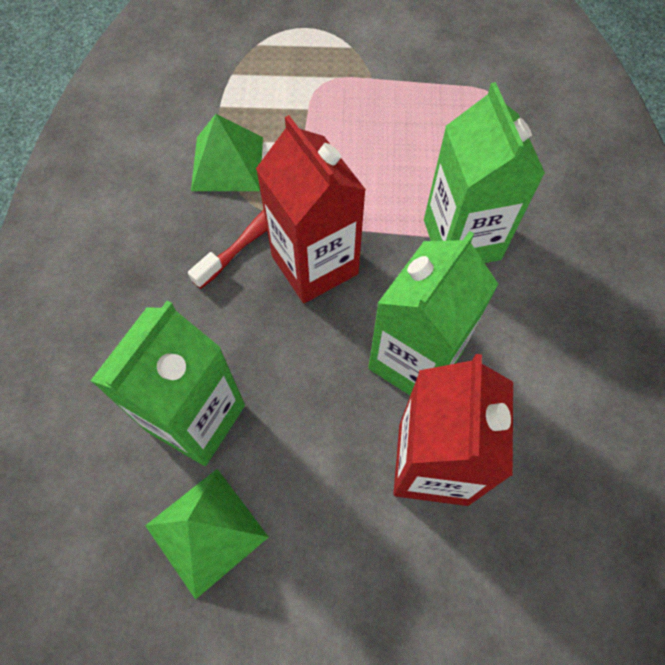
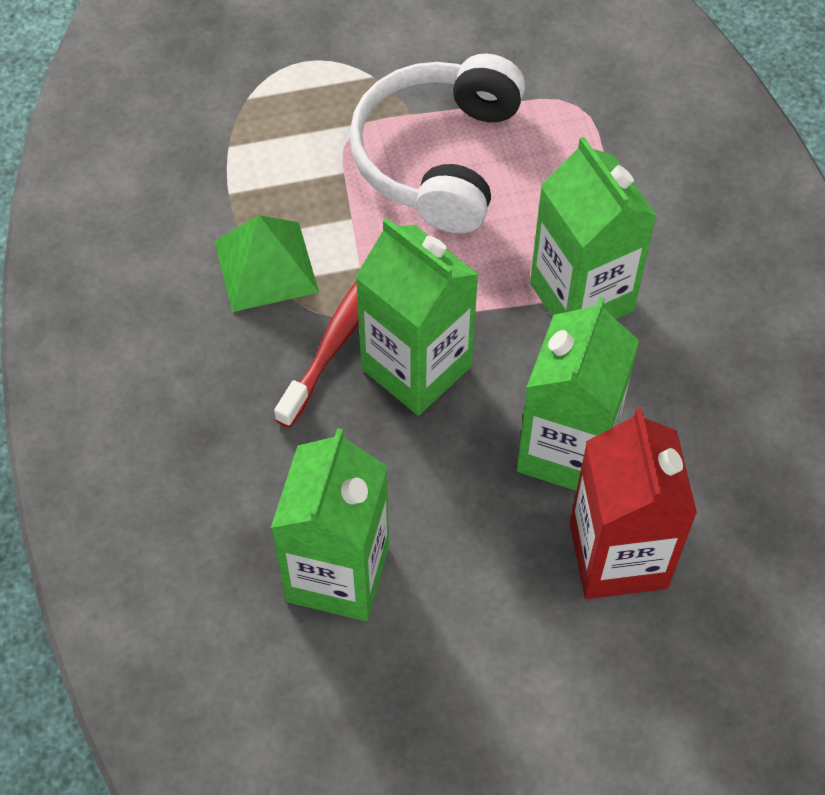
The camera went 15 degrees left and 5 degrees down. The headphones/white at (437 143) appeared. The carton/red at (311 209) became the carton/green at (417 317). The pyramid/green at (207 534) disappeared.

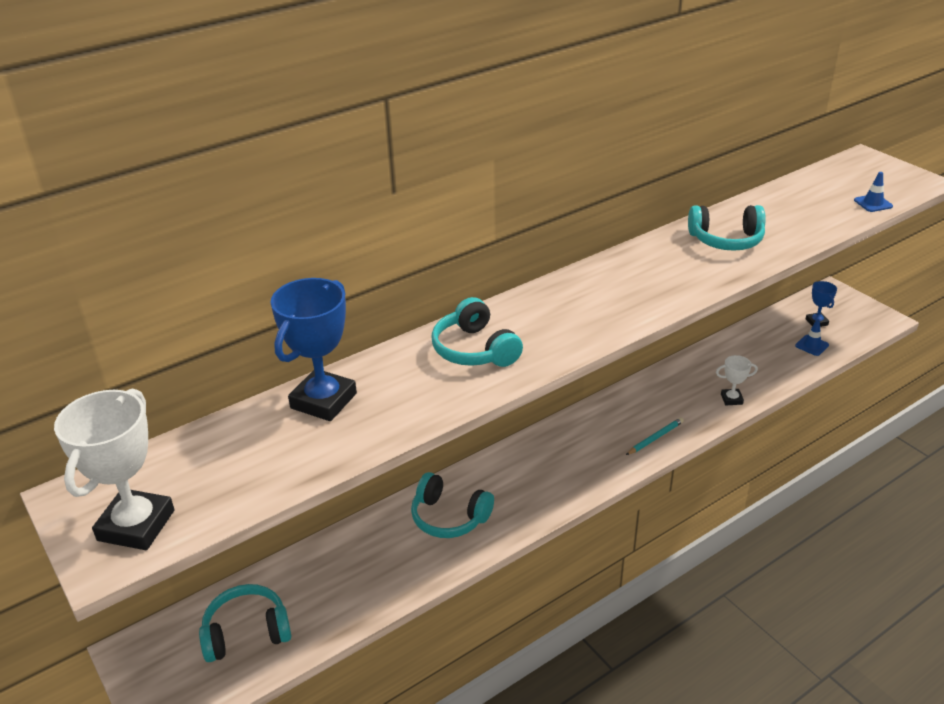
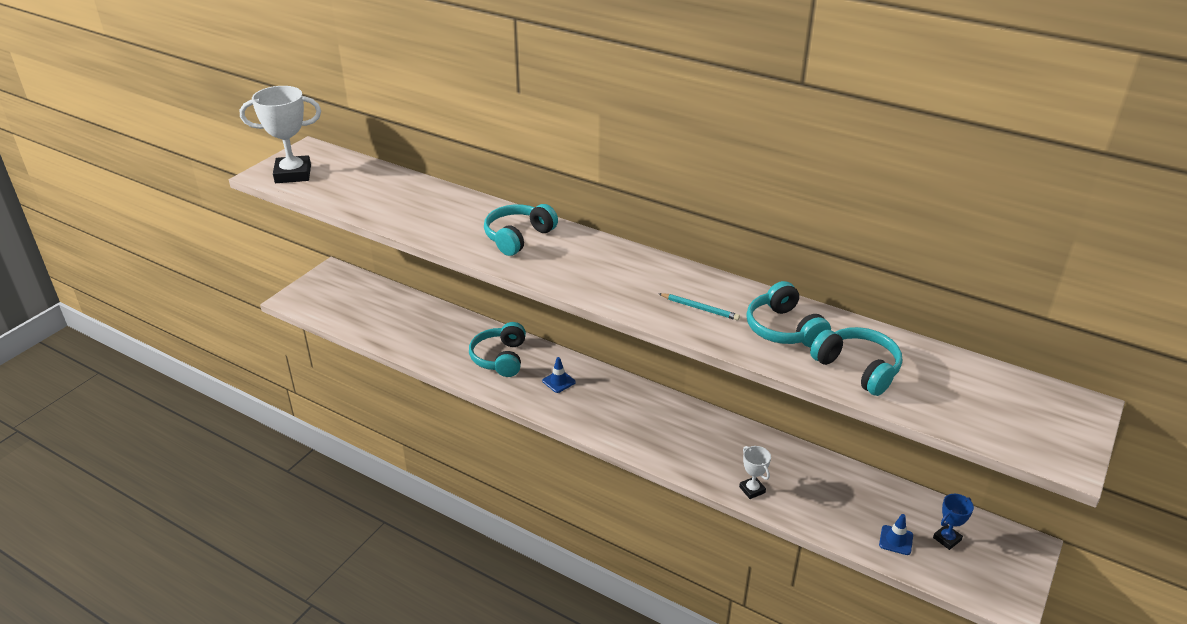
The camera went 65 degrees right and 0 degrees up. The traffic cone/blue moved from (873 192) to (559 375). The pencil/turquoise moved from (655 436) to (699 307). The headphones/turquoise moved from (245 623) to (856 361). The trophy/blue at (314 349) disappeared.

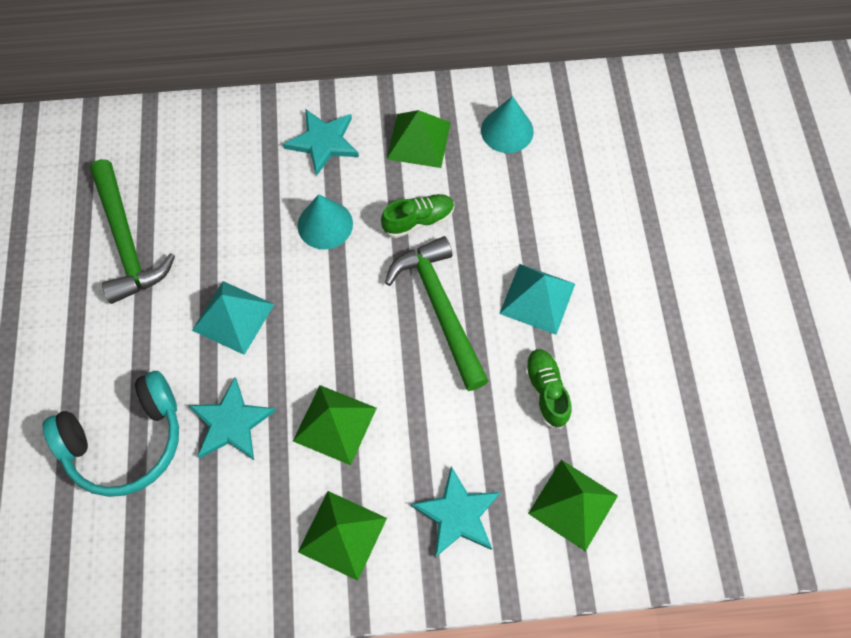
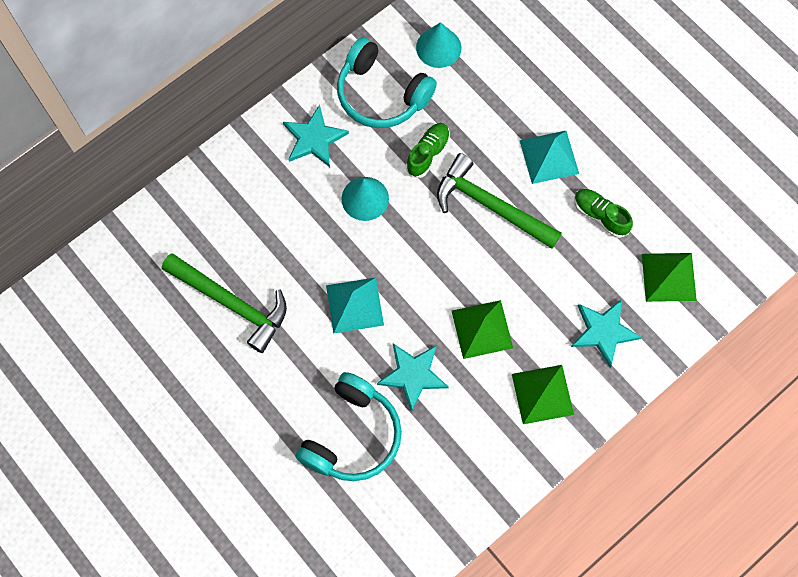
The camera went 35 degrees left and 5 degrees up. The pyramid/green at (419 139) was replaced by the headphones/turquoise at (387 82).

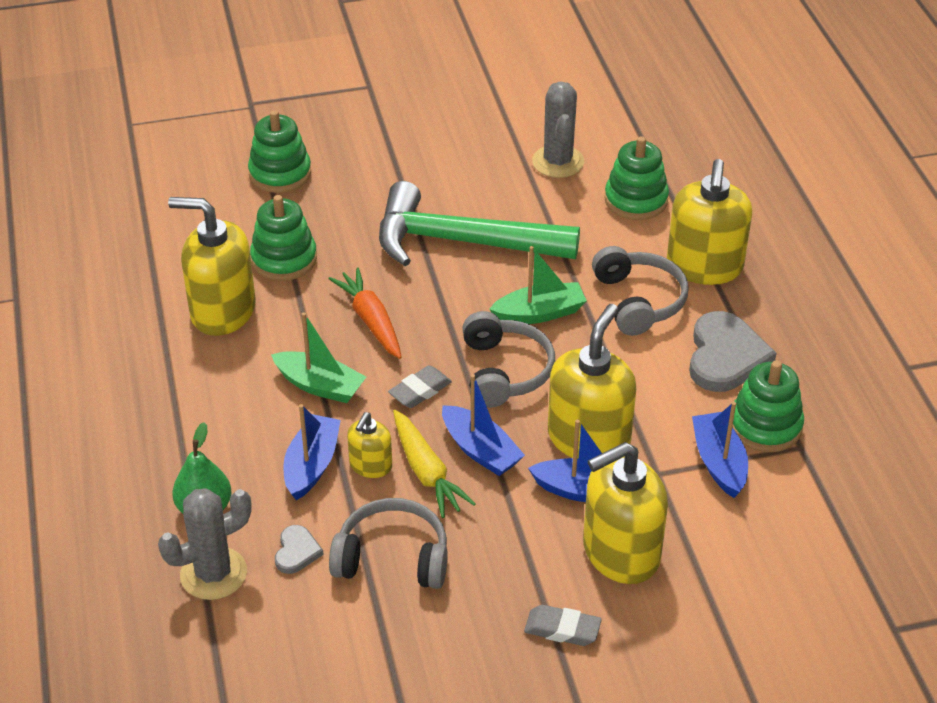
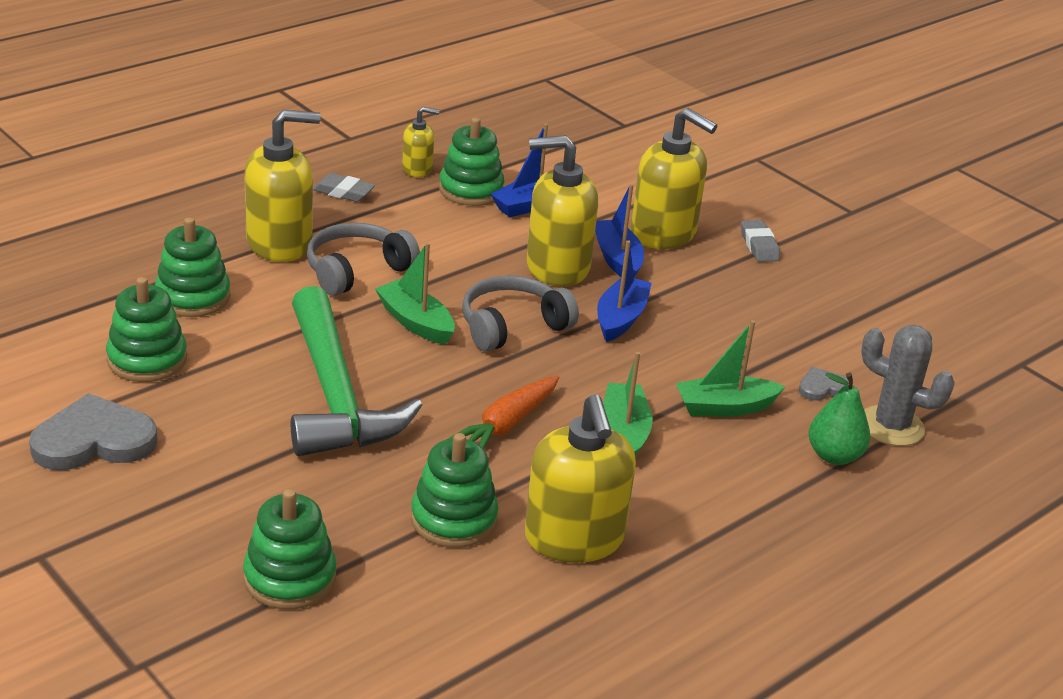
The camera went 120 degrees left and 10 degrees down. The heart/grey moved from (733 351) to (93 431). The cactus/grey at (558 129) was replaced by the stacking toy/green at (146 329). The eraser/grey moved from (420 386) to (344 187). The soap dispenser/yellow moved from (369 445) to (420 142). The boat/blue at (312 452) became the boat/green at (731 368). The headphones/grey at (388 543) disappeared. The carrot/yellow at (434 464) disappeared.

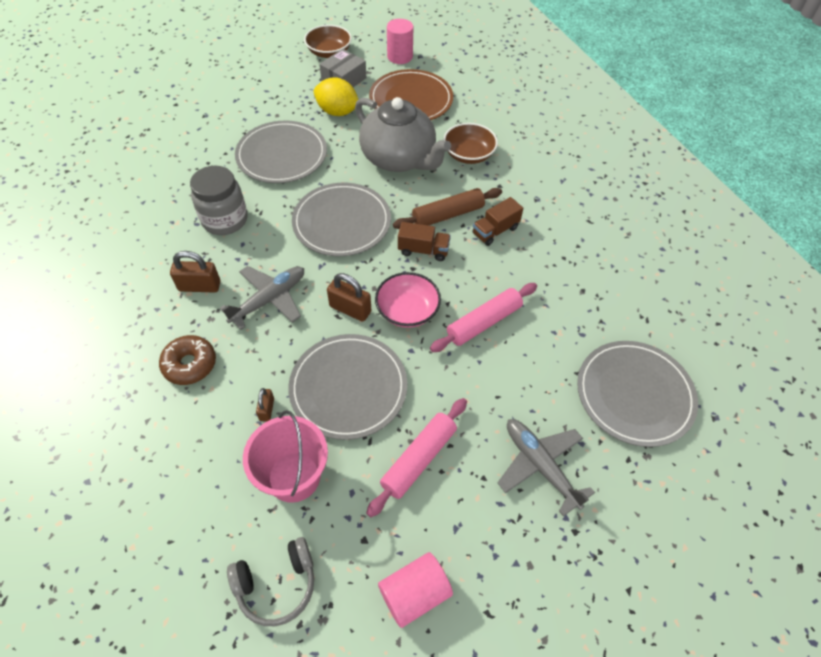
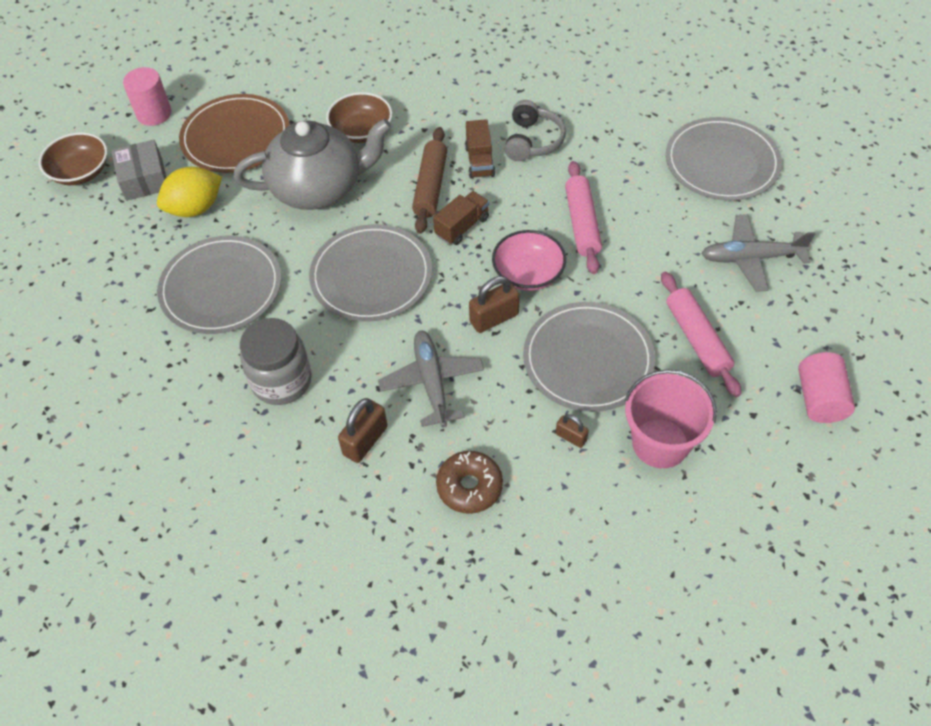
The camera went 55 degrees left and 0 degrees up. The headphones/grey moved from (270 581) to (535 130).

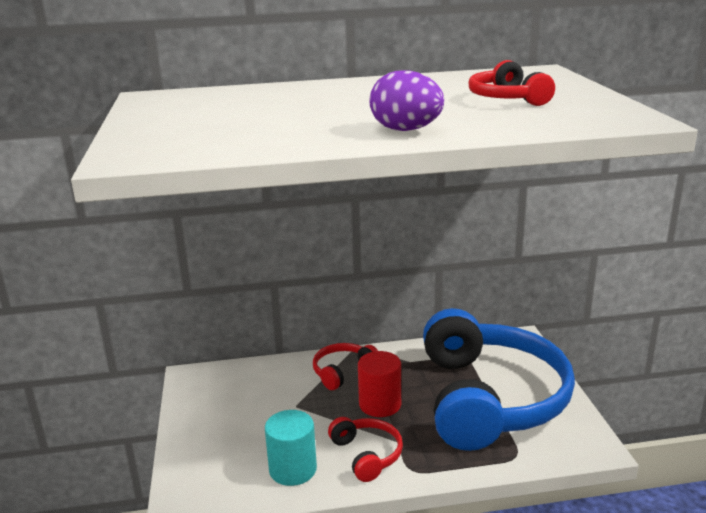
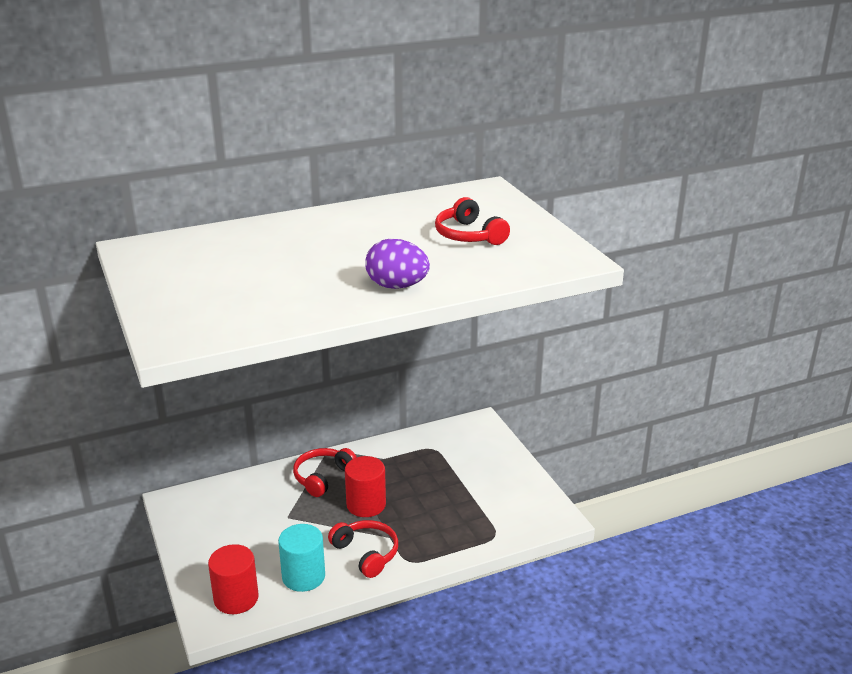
The camera went 15 degrees left and 5 degrees up. The cylinder/red at (233 579) appeared. The headphones/blue at (499 379) disappeared.

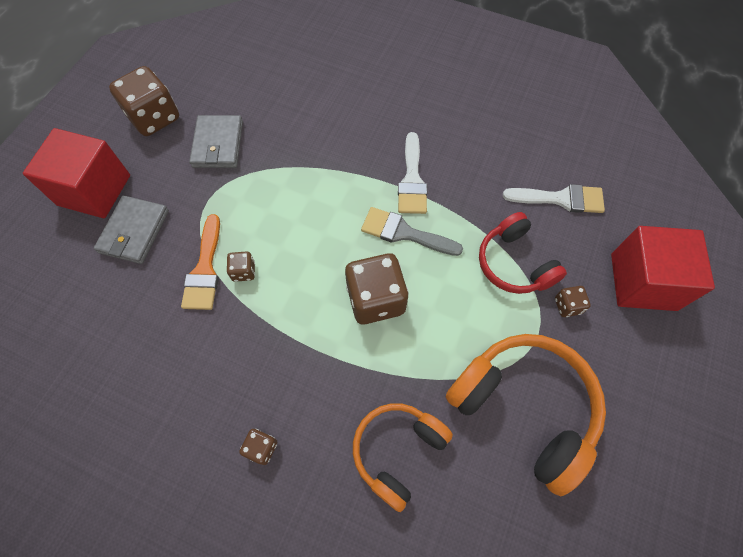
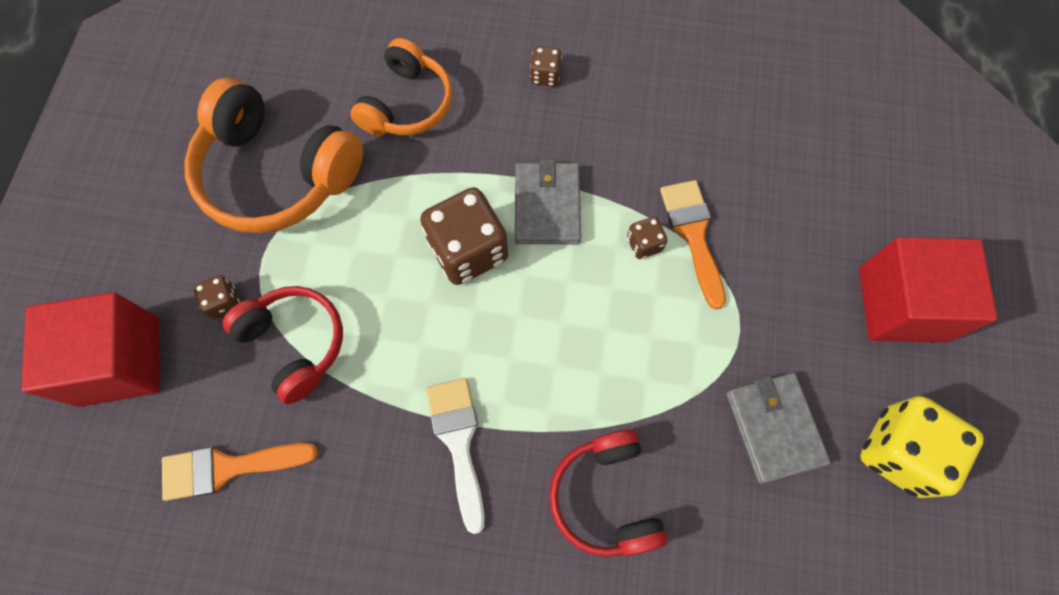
The camera went 165 degrees right and 5 degrees up. The brush/white at (554 198) became the brush/orange at (240 472). The wallet/grey moved from (131 230) to (548 201). The headphones/red at (608 493) appeared. The dice/brown at (144 101) became the dice/yellow at (922 447). The brush/grey at (412 231) disappeared.

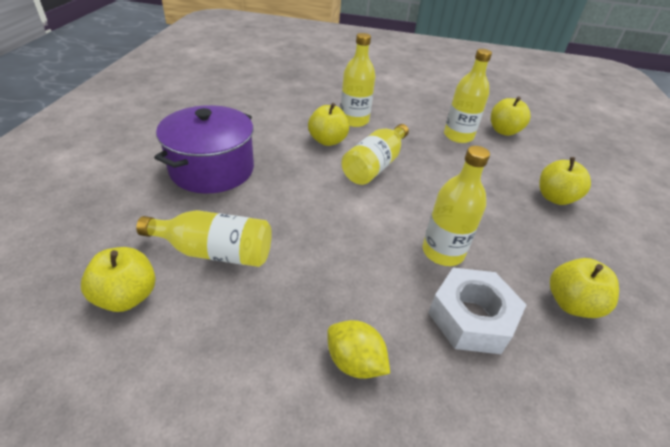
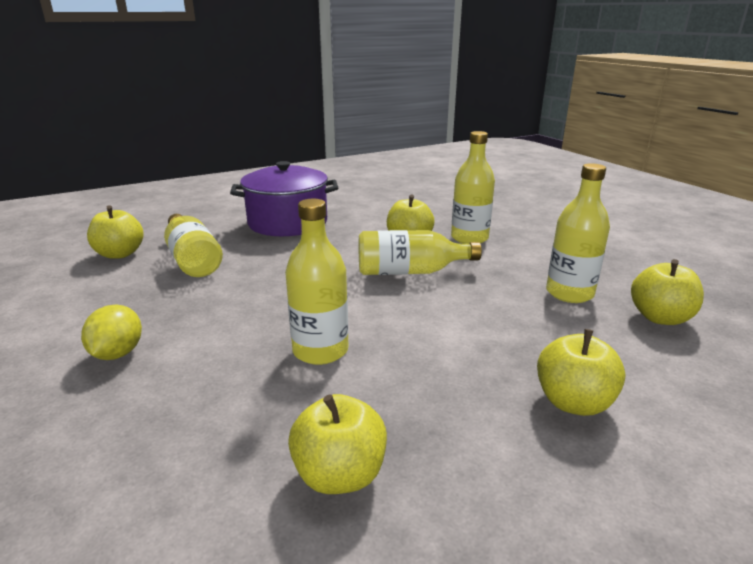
The camera went 55 degrees right and 15 degrees down. The nut/white at (477 311) disappeared.

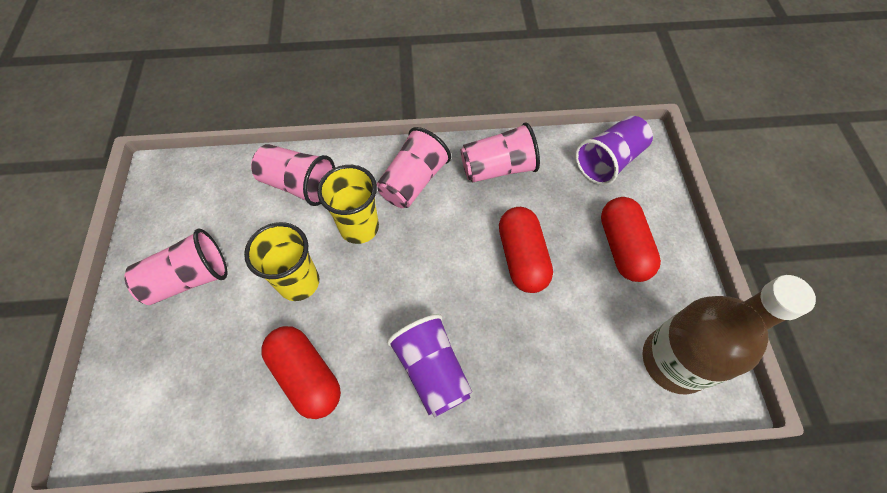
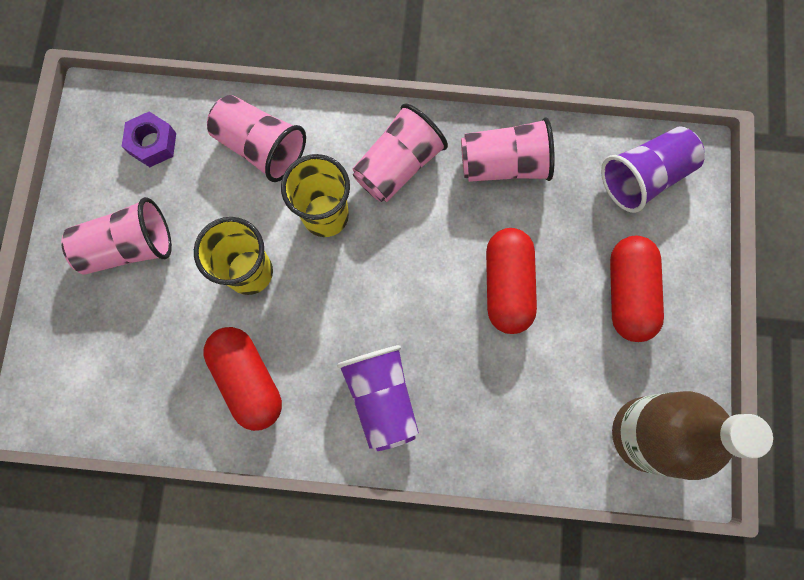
The camera went 10 degrees right and 15 degrees up. The nut/purple at (149 139) appeared.

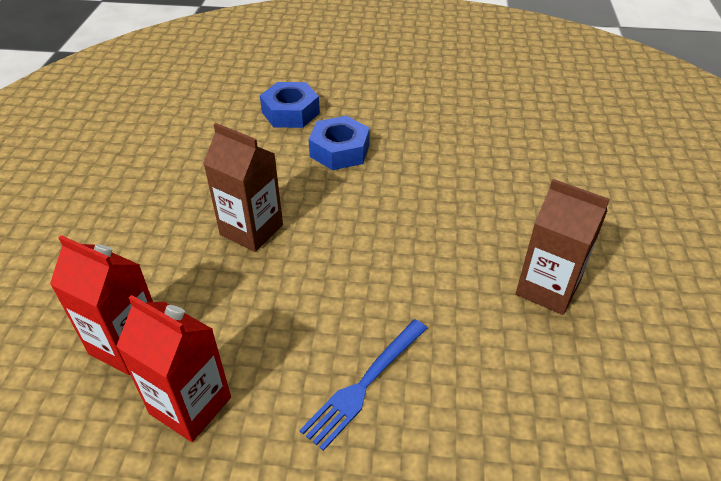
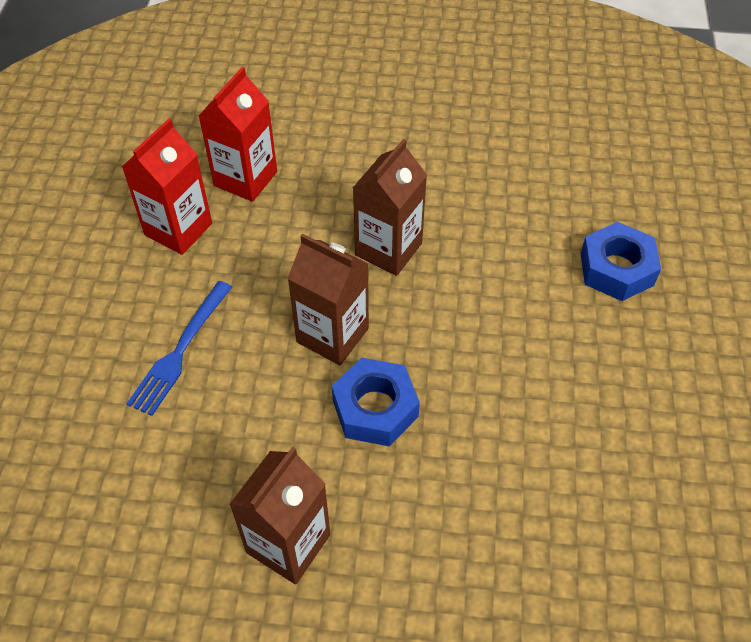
The camera went 90 degrees right and 10 degrees up. The fork/blue at (364 385) turned 105 degrees counterclockwise. The carton/brown at (328 299) appeared. The nut/blue moved from (339 143) to (376 402).

